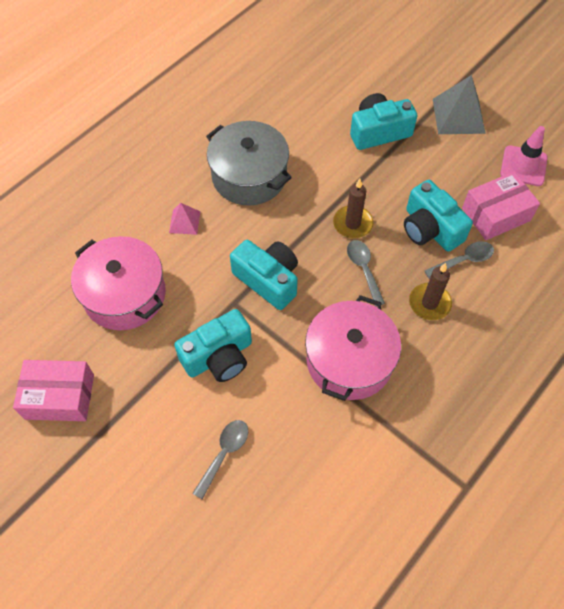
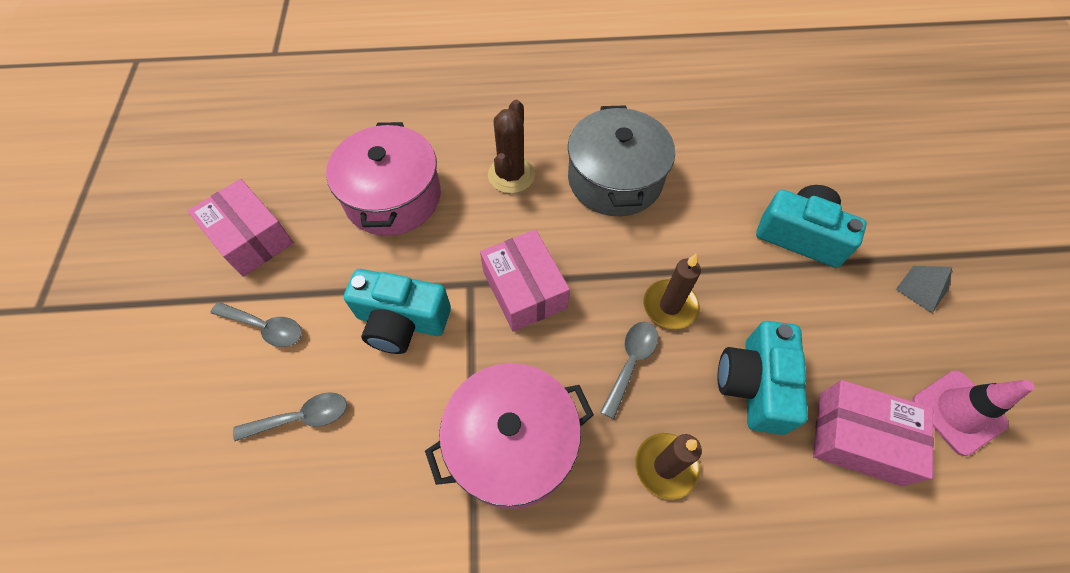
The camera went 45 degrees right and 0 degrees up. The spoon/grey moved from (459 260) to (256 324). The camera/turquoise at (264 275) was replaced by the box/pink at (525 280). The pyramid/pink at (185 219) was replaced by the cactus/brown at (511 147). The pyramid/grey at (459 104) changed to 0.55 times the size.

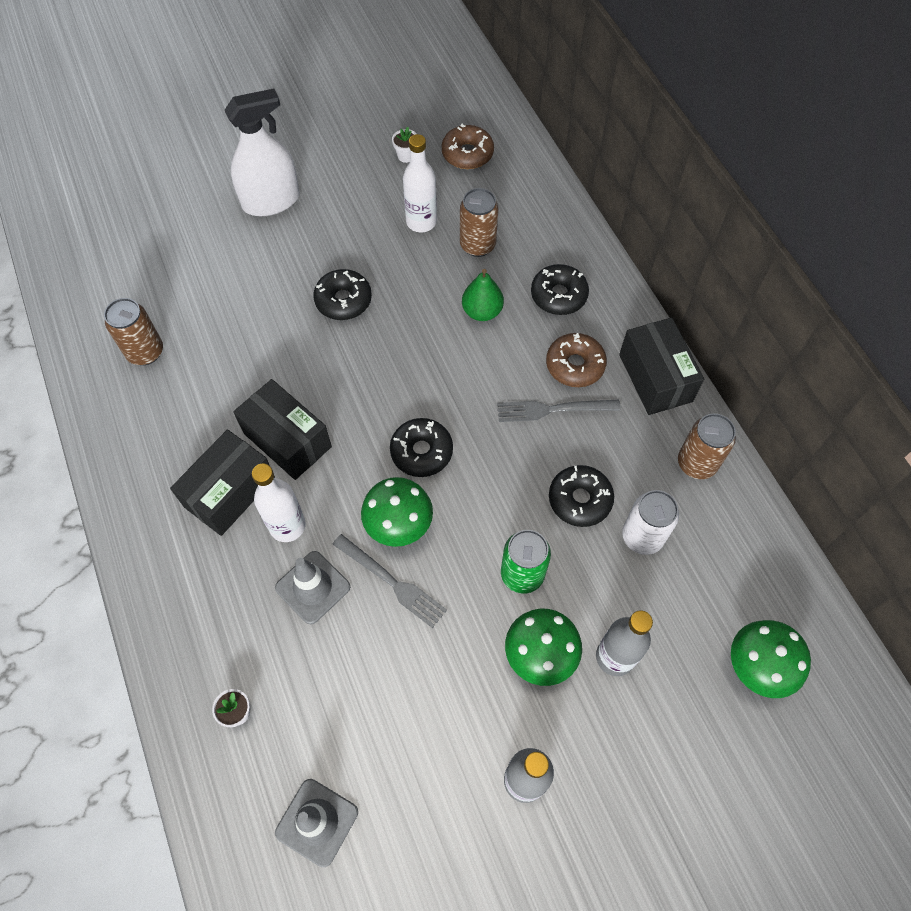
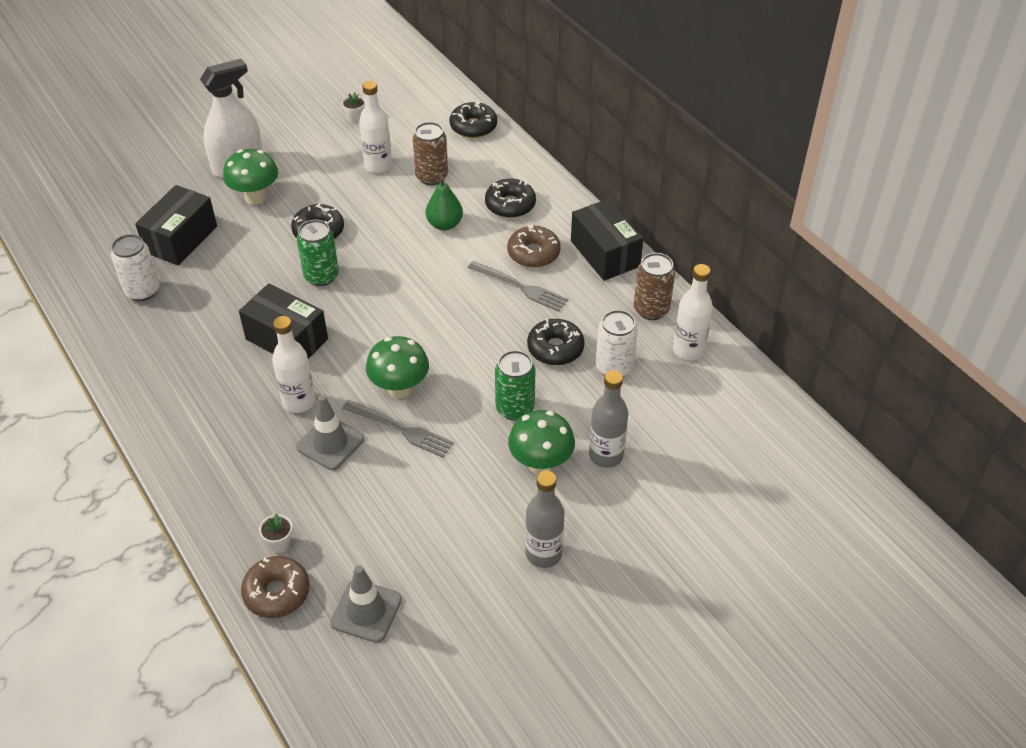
The camera went 10 degrees left and 15 degrees down. The can/brown at (133 331) became the can/white at (135 267). The box/black moved from (222 482) to (176 225). The mushroom/green moved from (771 659) to (250 177). The donut/brown moved from (468 146) to (275 587). The can/green at (318 253) appeared. The donut/black moved from (421 447) to (473 119). The fork/grey at (559 411) turned 135 degrees counterclockwise. The bottle/white at (693 312) appeared.

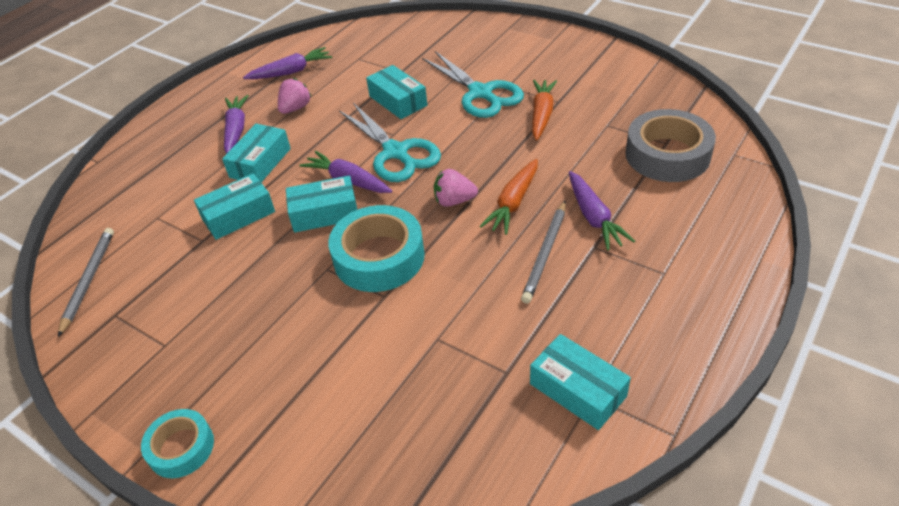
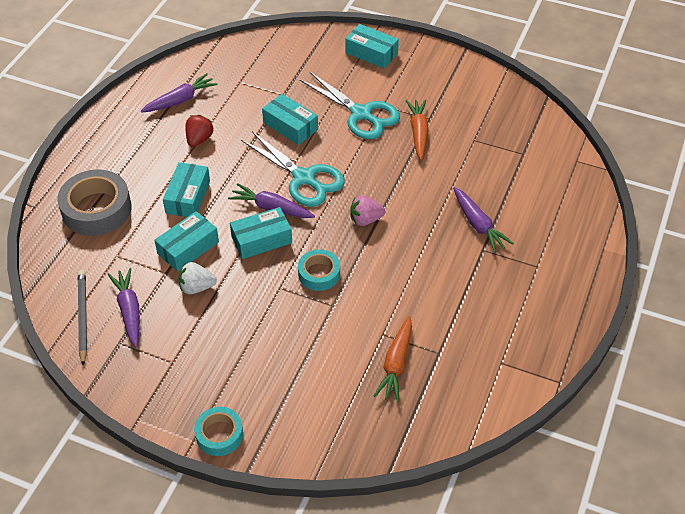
The camera went 15 degrees left and 5 degrees up. The tape/grey moved from (670 145) to (94 202). The carrot/purple moved from (236 124) to (123 308). The strawberry/white at (197 278) appeared. The strawberry/pink at (295 96) became the strawberry/red at (199 131). The tape/turquoise at (376 248) changed to 0.58 times the size. The box/turquoise moved from (580 382) to (372 46). The carrot/orange moved from (508 197) to (393 359). The pencil/grey at (543 252) disappeared.

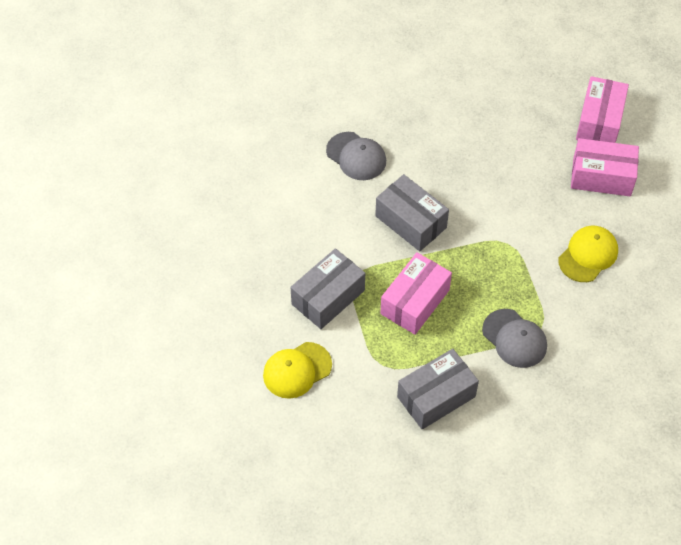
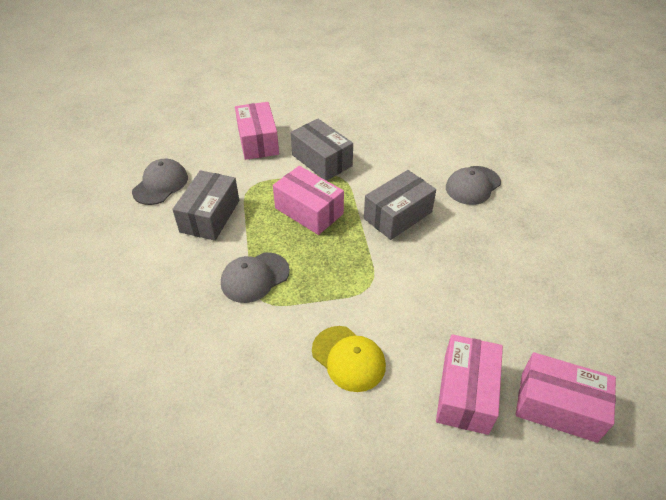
The camera went 95 degrees right and 10 degrees down. The cap/grey at (160 181) appeared. The box/grey at (438 389) turned 45 degrees clockwise. The cap/yellow at (297 370) was replaced by the box/pink at (257 131).

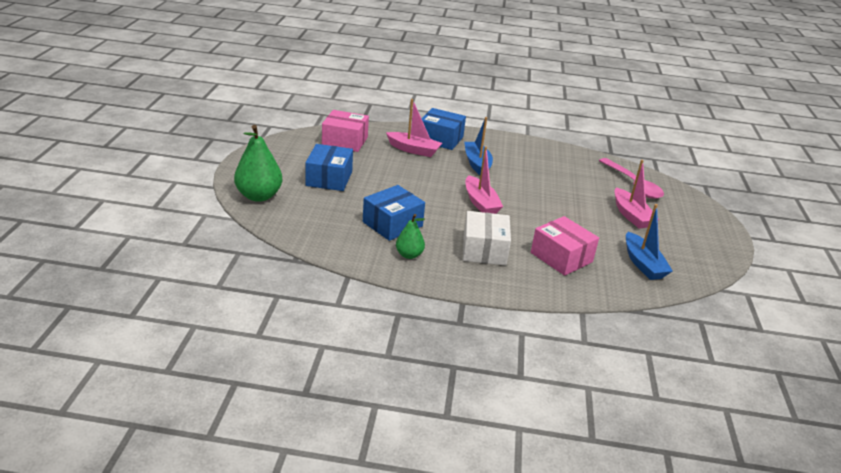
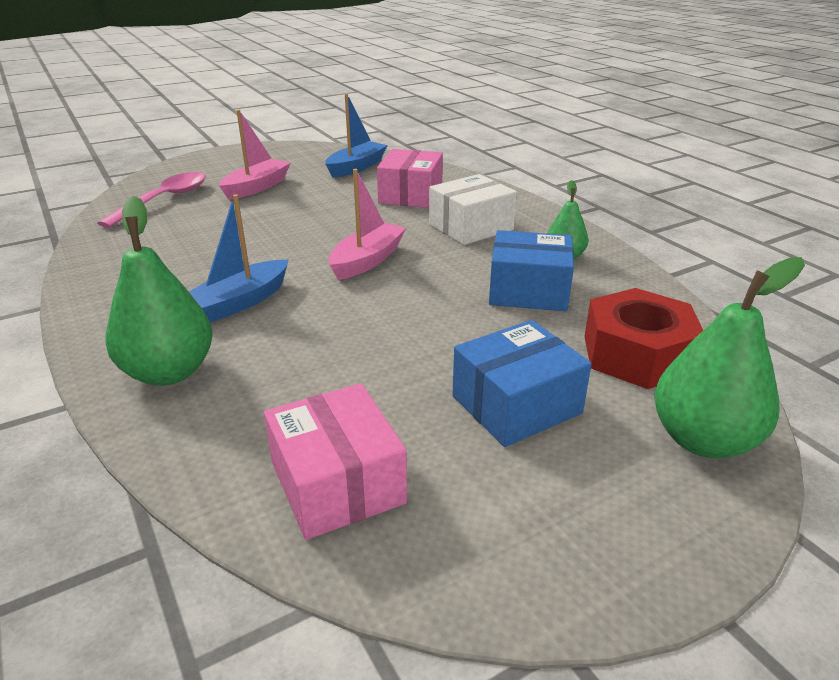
The camera went 125 degrees left and 0 degrees up. The box/blue at (443 129) was replaced by the pear/green at (158 291). The nut/red at (643 338) appeared. The boat/pink at (414 128) disappeared.

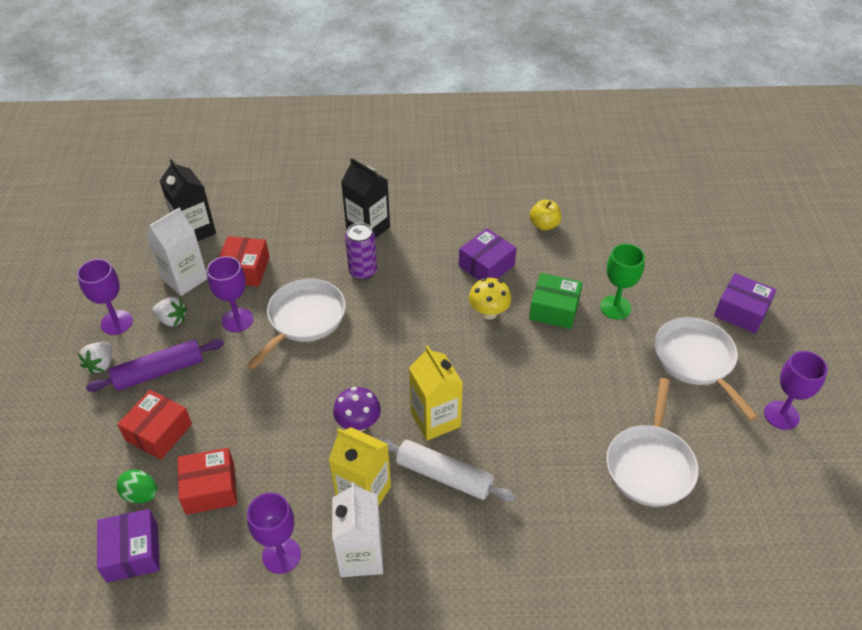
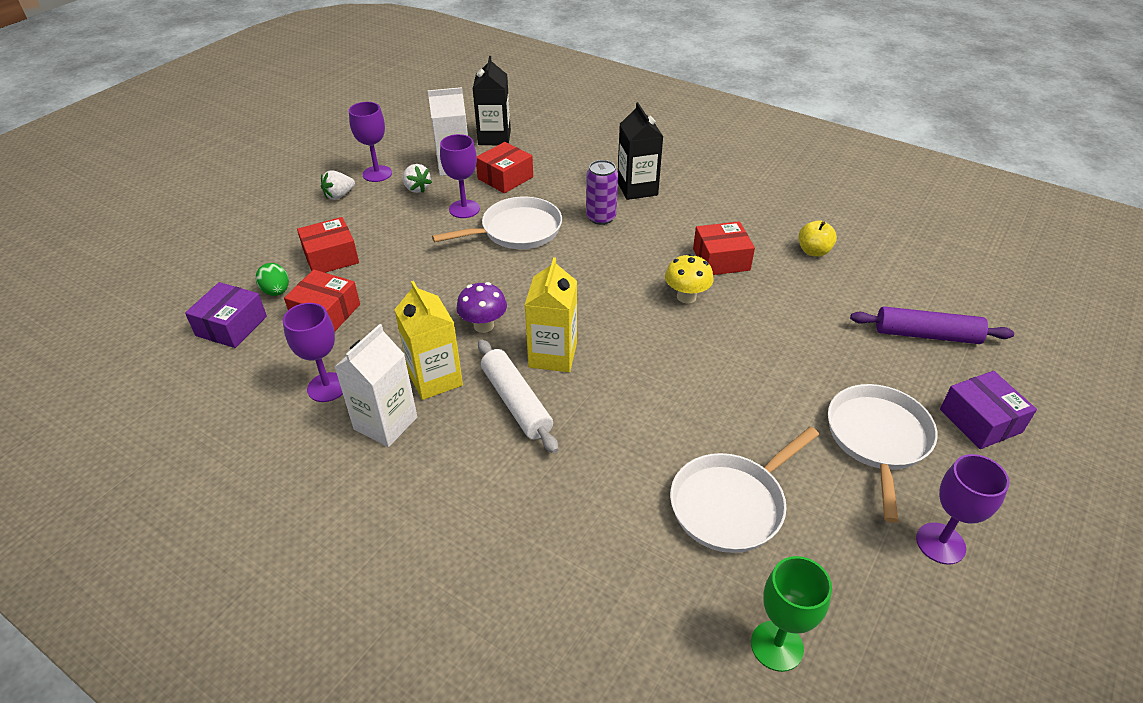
The camera went 35 degrees right and 5 degrees down. The box/purple at (488 254) became the box/red at (724 248). The goblet/green moved from (622 282) to (791 614). The rolling pin/purple moved from (155 365) to (932 325). The box/green at (556 301) disappeared.

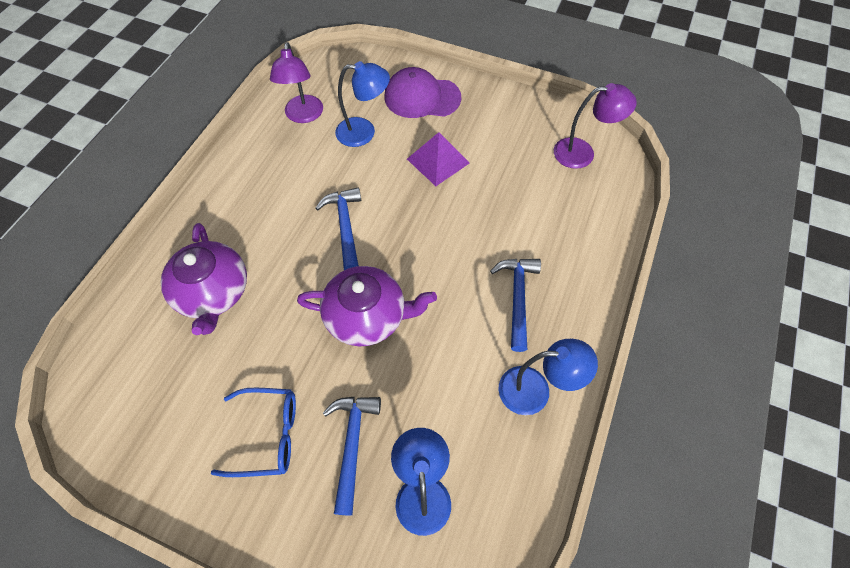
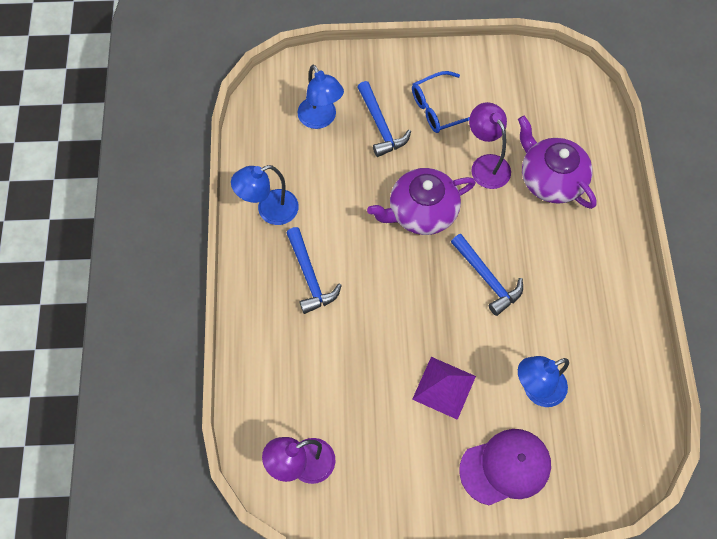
The camera went 155 degrees right and 5 degrees up. The lamp/purple moved from (296 82) to (490 145).

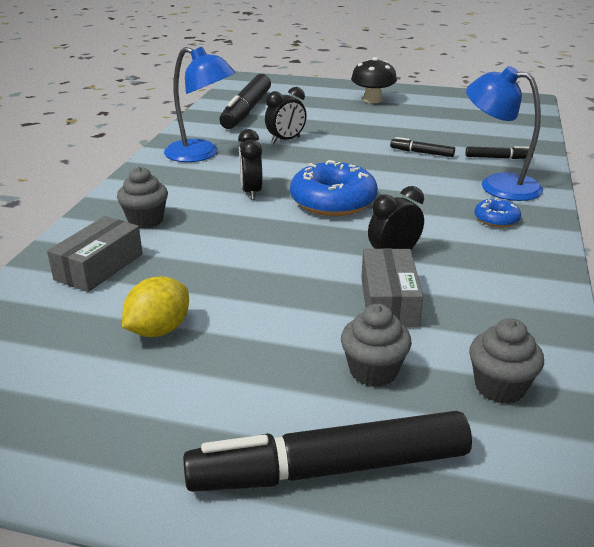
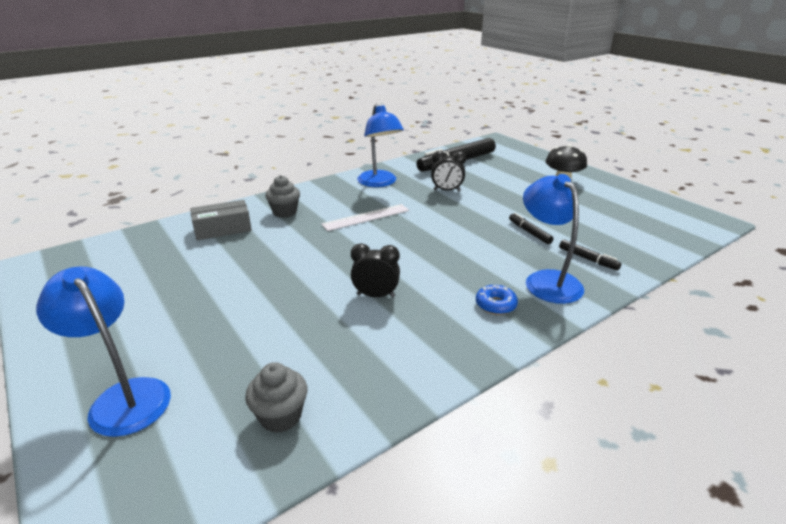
The camera went 40 degrees right and 0 degrees up. The marker/black at (327 451) was replaced by the lamp/blue at (103 352). The clock/black at (250 164) was replaced by the ruler/white at (365 217). The lemon/yellow at (155 306) disappeared. The donut/blue at (334 188) disappeared. The cupcake/grey at (376 345) disappeared. The box/grey at (392 288) disappeared.

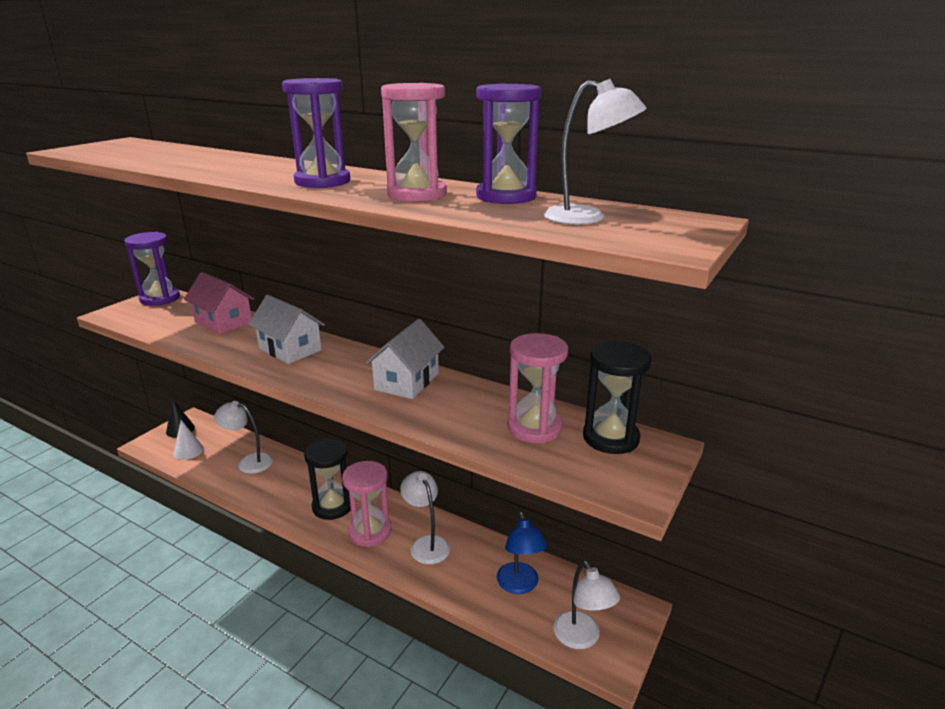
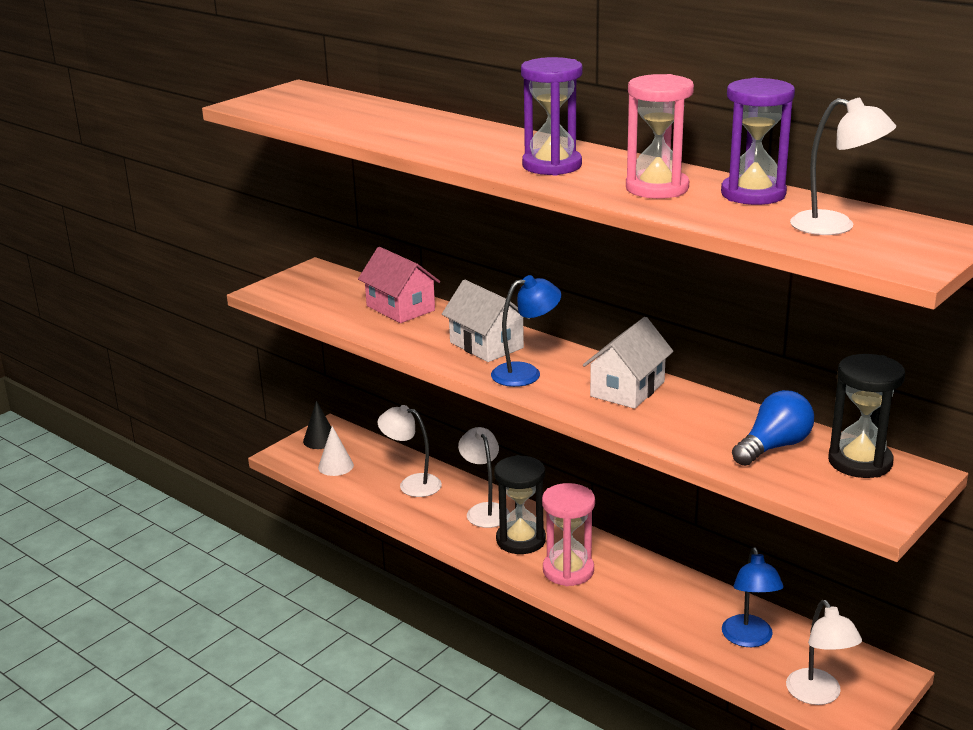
The camera went 10 degrees right and 0 degrees up. The lamp/white moved from (425 518) to (484 477). The lamp/blue at (526 331) appeared. The hourglass/pink at (538 388) was replaced by the light bulb/blue at (773 428). The hourglass/purple at (152 269) disappeared.

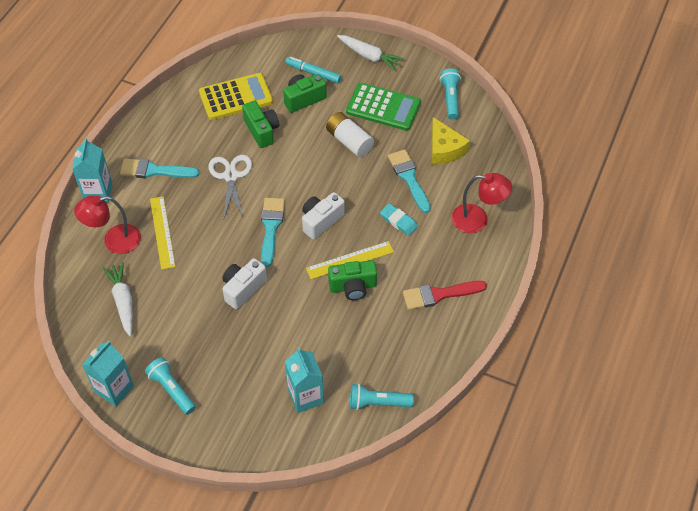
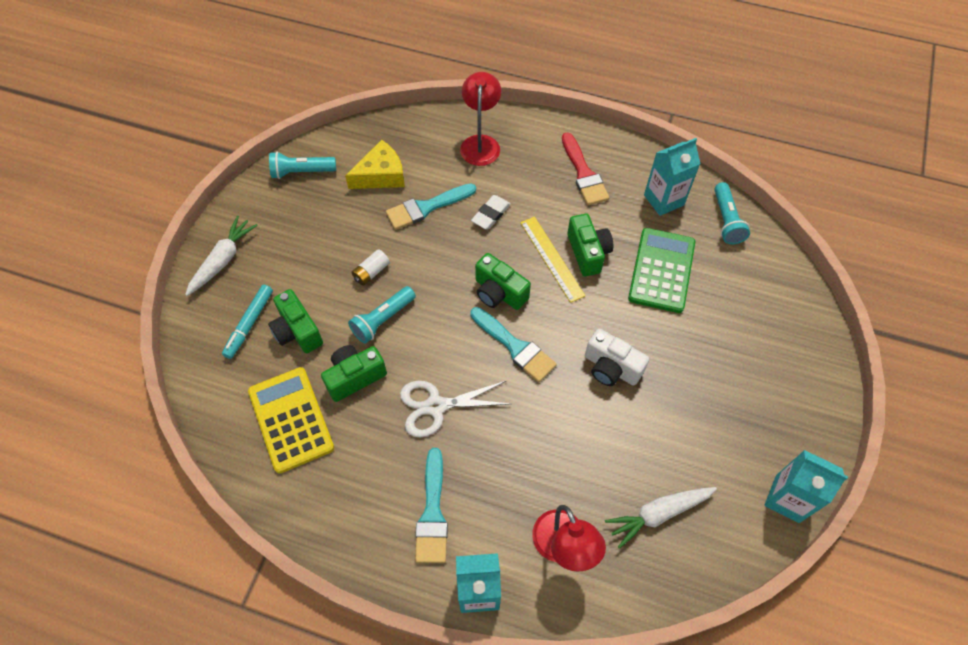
The camera went 95 degrees left and 5 degrees up. The flashlight/turquoise moved from (170 386) to (382 315). The battery/white at (350 134) changed to 0.60 times the size. The brush/turquoise at (273 232) turned 135 degrees counterclockwise. The eraser/turquoise at (399 219) became the eraser/white at (491 212). The camera/white at (323 215) became the camera/green at (503 281). The calculator/green moved from (383 107) to (661 270). The carton/turquoise moved from (304 380) to (672 177). The ruler/yellow at (162 233) disappeared.

